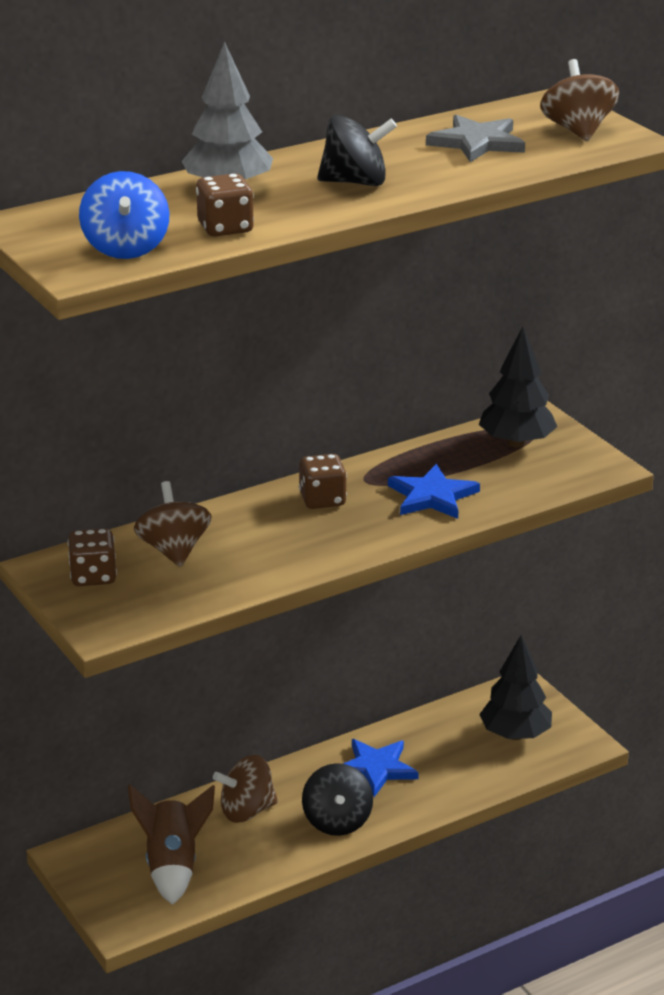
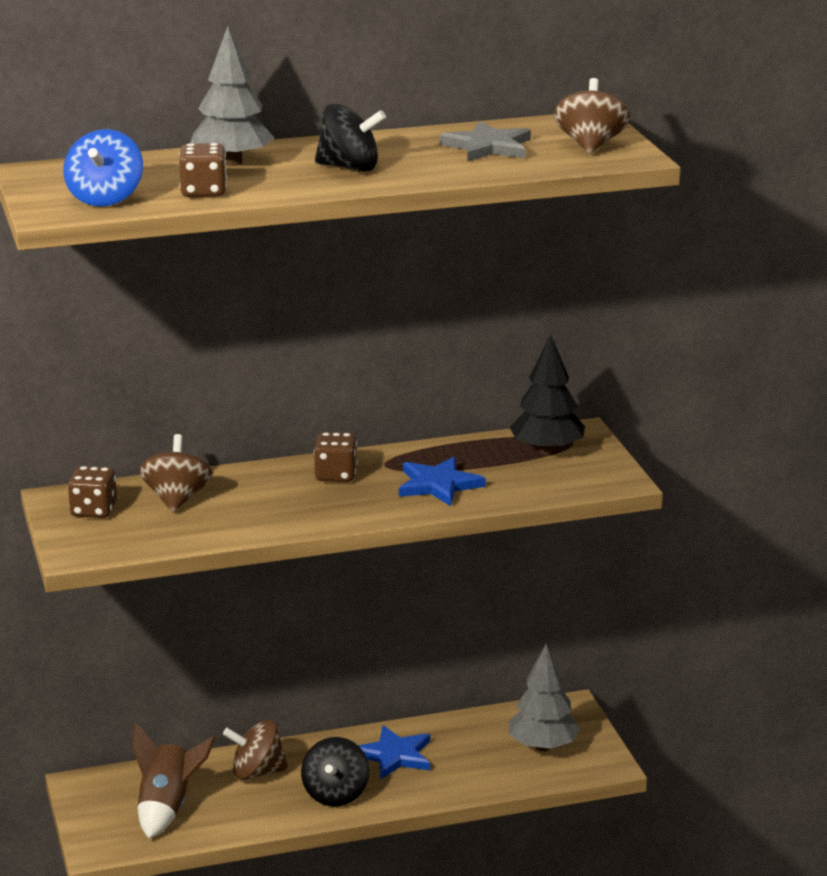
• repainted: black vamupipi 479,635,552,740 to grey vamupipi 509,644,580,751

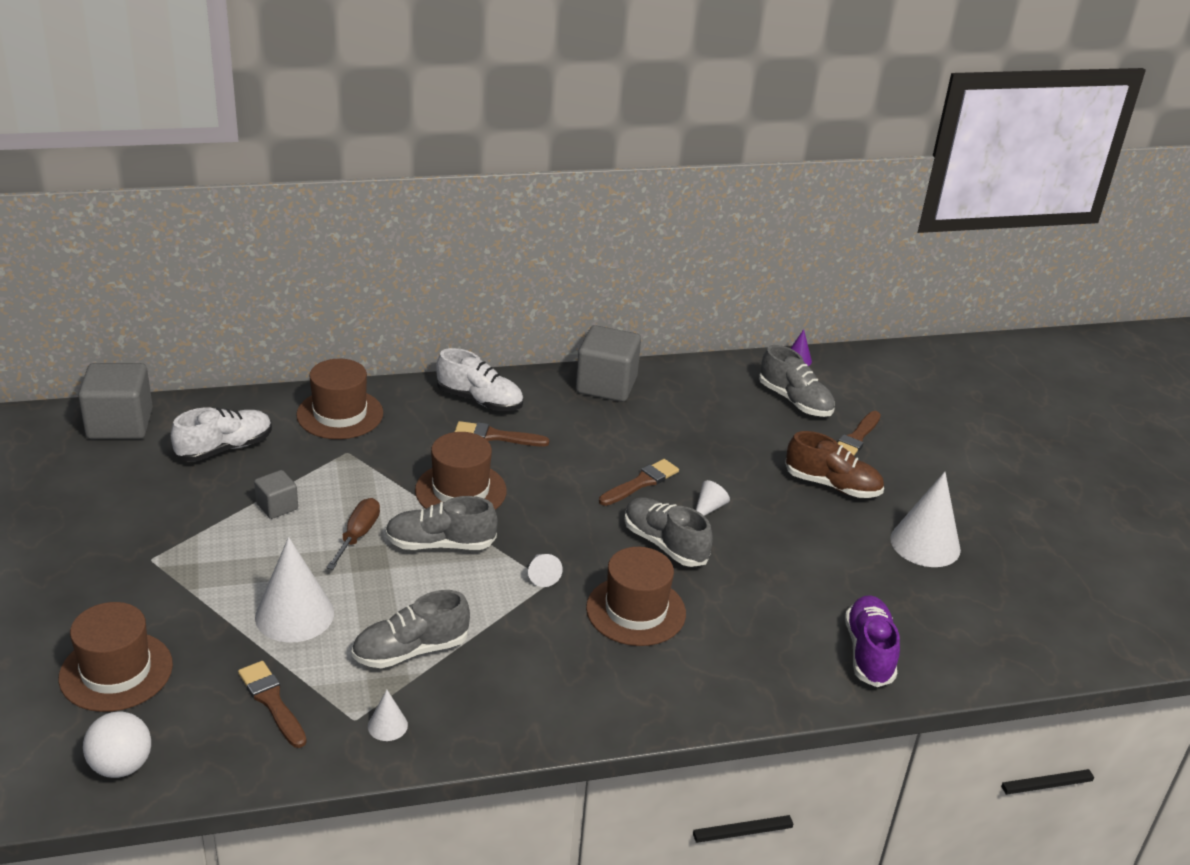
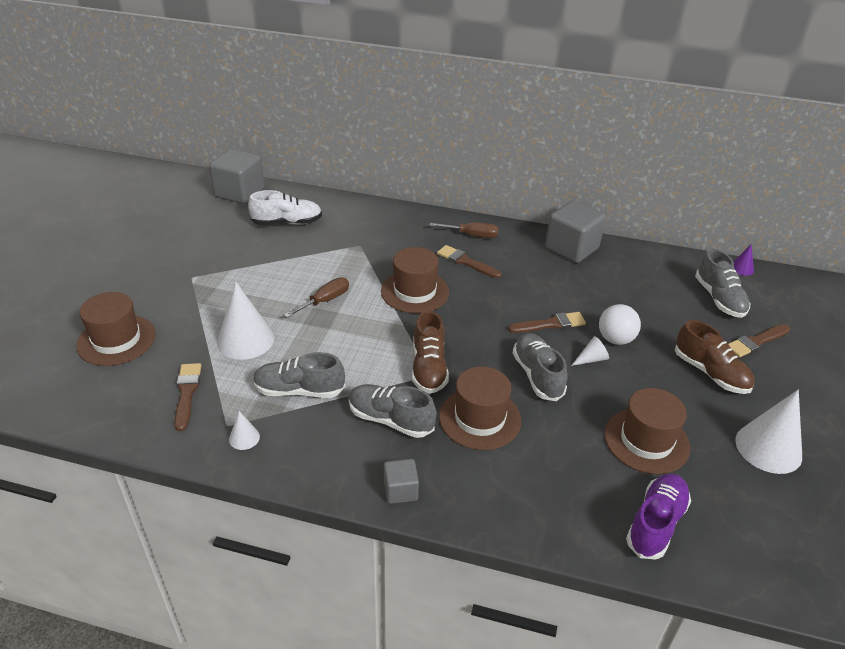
• swapped: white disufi 436,348,523,411 to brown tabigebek 429,222,499,238
• shifted: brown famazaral 296,359,383,439 to 604,388,690,474
• shifted: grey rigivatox 254,470,298,519 to 384,459,419,504
• shifted: grey disufi 385,496,498,550 to 349,384,437,438
• swapped: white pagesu 528,554,563,587 to brown disufi 412,311,449,394
• shifted: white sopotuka 83,712,151,778 to 599,304,641,345

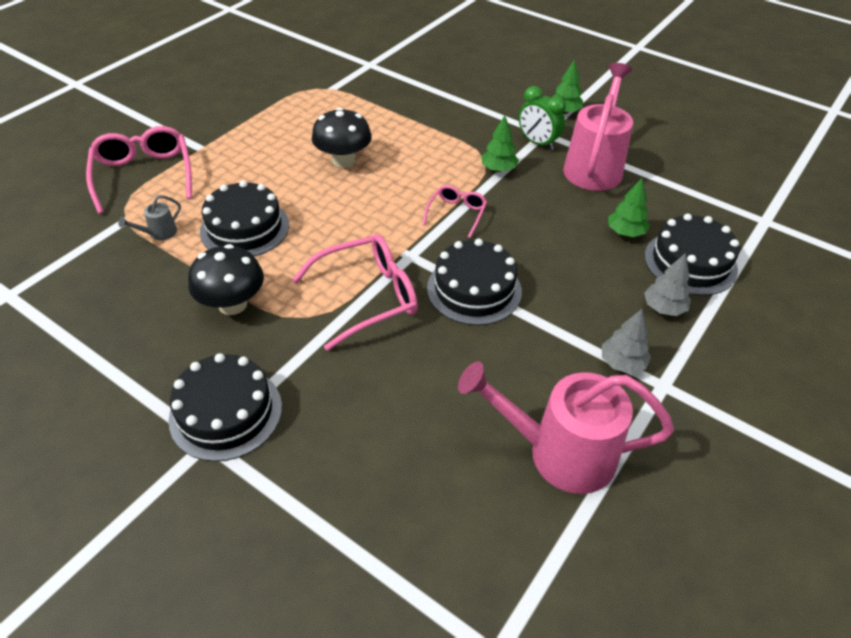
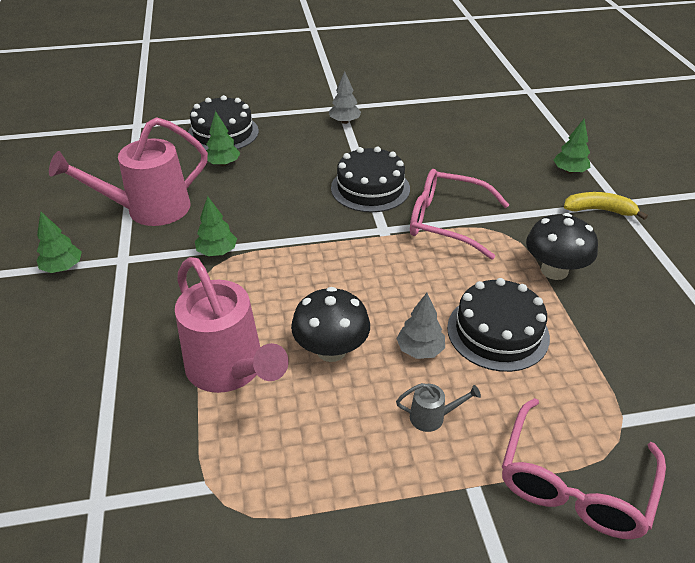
• gone: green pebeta 519,86,566,150
• gone: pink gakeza 423,185,487,238
• shifted: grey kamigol 118,195,181,240 to 396,383,481,432
• shifted: grey vamupipi 644,253,691,316 to 396,293,445,359
• swapped: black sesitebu 169,353,282,462 to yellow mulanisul 564,192,648,220
• shifted: pink kamigol 458,361,674,494 to 175,257,289,393
• new: green vamupipi 553,119,590,174

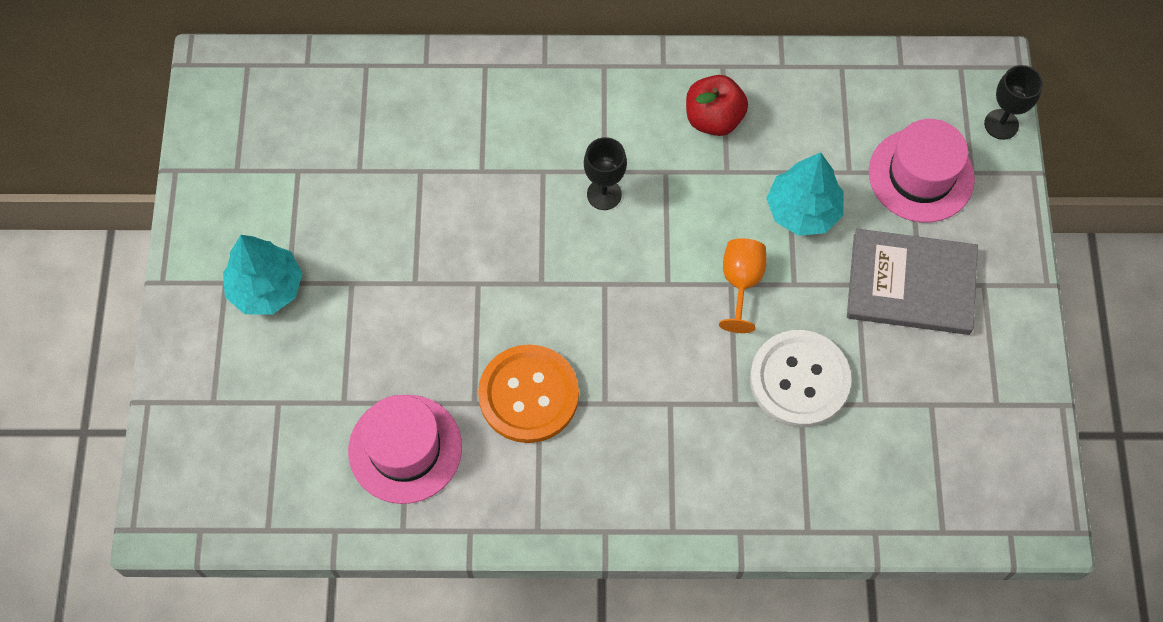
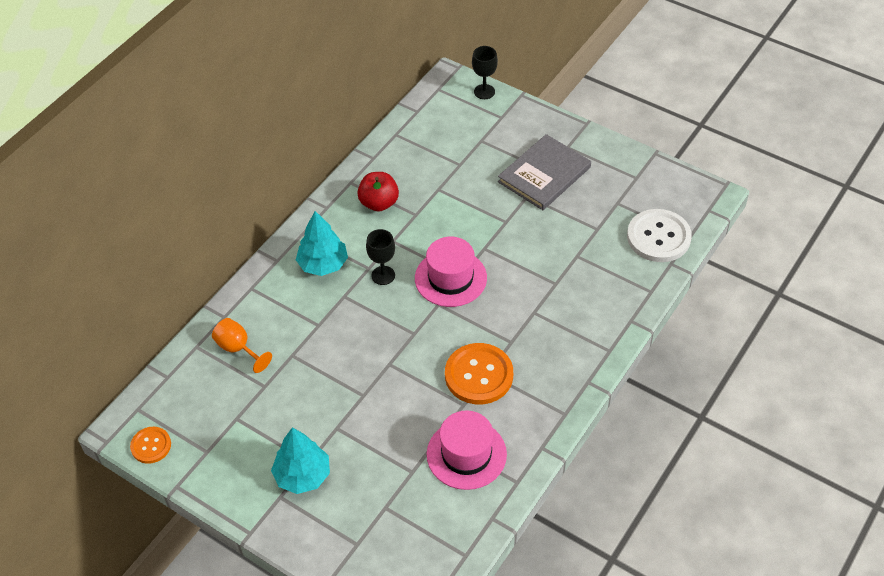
• shifted: pink famazaral 869,119,975,223 to 415,237,487,307
• shifted: turquoise vamupipi 766,152,844,236 to 296,211,348,276
• shifted: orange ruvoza 719,238,767,333 to 212,318,272,373
• shifted: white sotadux 750,330,851,427 to 627,209,692,262
• new: orange sotadux 130,427,171,464

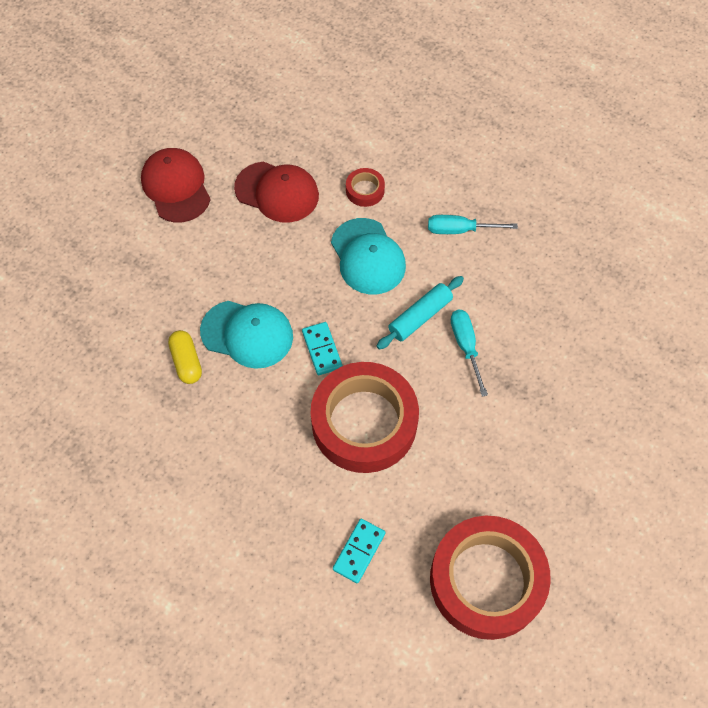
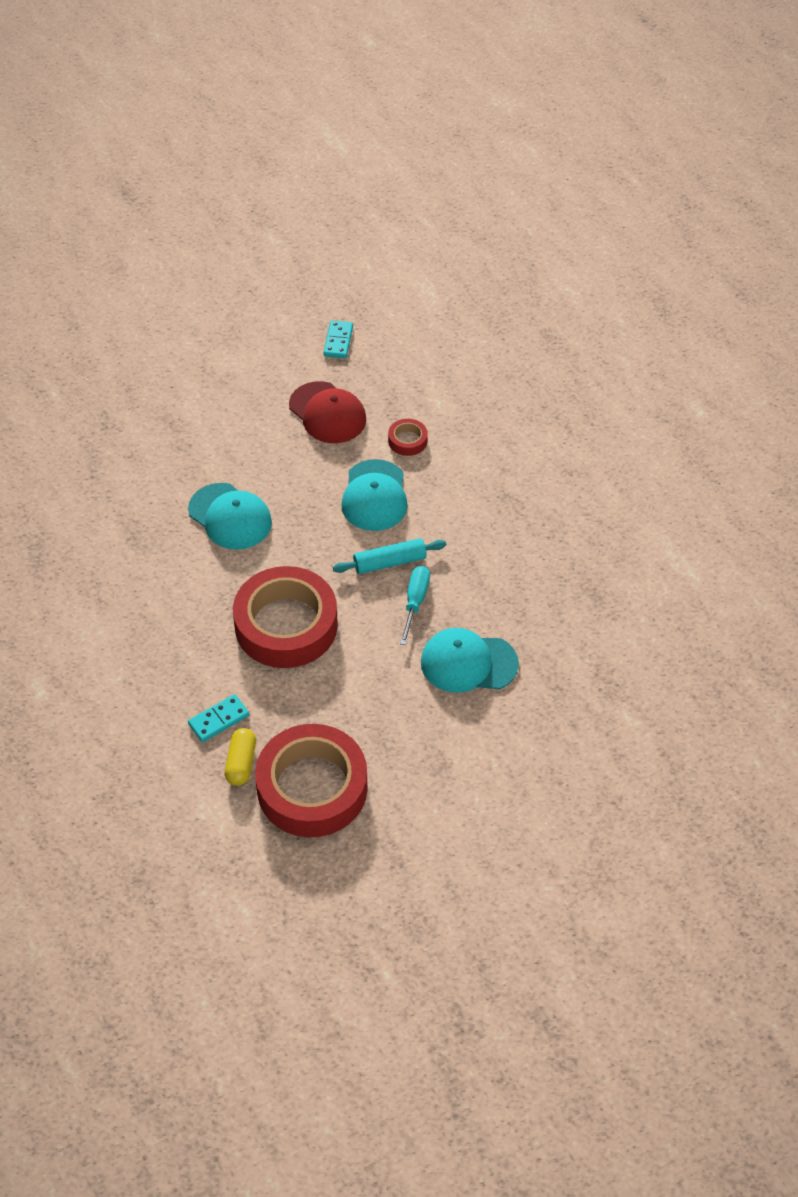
• gone: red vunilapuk 141,148,211,222
• gone: turquoise tabigebek 428,215,518,234
• shifted: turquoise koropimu 302,322,342,375 to 323,320,353,358
• shifted: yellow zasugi 168,330,202,384 to 225,728,256,786
• new: turquoise vunilapuk 421,628,519,693

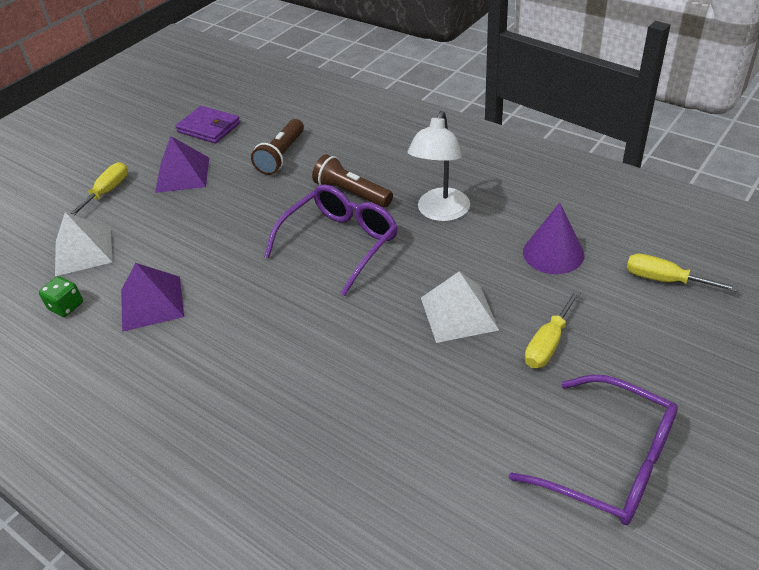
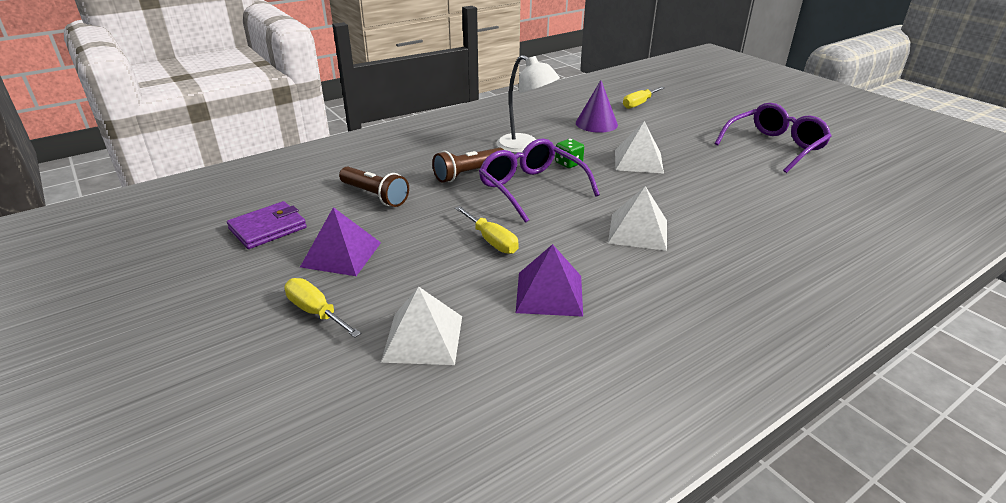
• shifted: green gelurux 39,276,83,317 to 555,139,584,168
• shifted: yellow tabigebek 525,290,581,368 to 455,206,519,254
• new: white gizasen 608,186,667,251

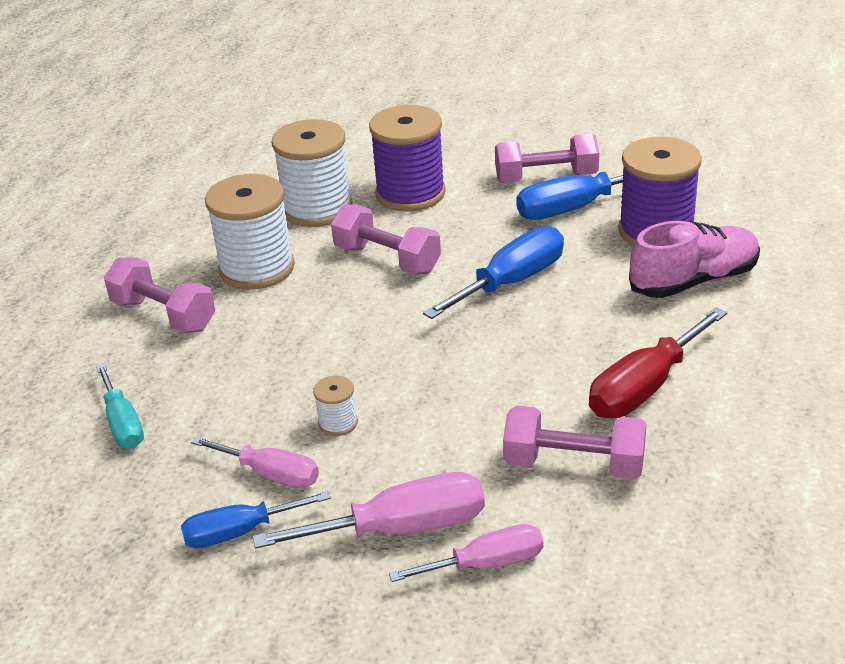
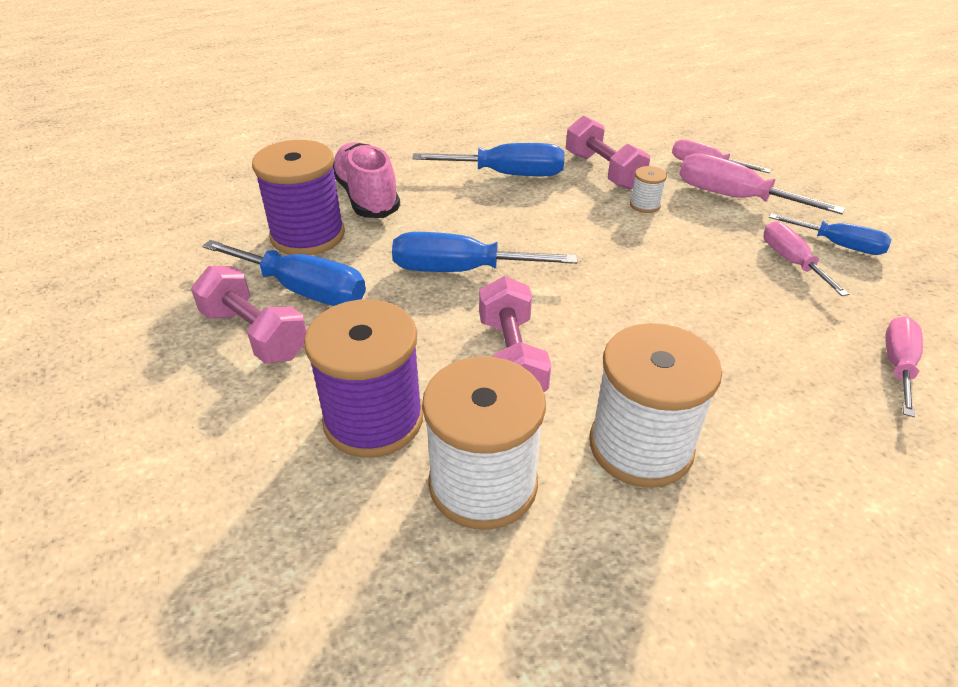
• rotated: pink disufi 629,221,760,298 = 333,142,400,218 45 degrees clockwise
• gone: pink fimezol 104,258,215,333
• repainted: red tabigebek 589,307,727,418 to blue tabigebek 412,143,564,176
• repainted: turquoise tabigebek 96,364,144,448 to pink tabigebek 885,316,923,417
• shifted: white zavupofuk 313,376,358,436 to 630,166,667,213

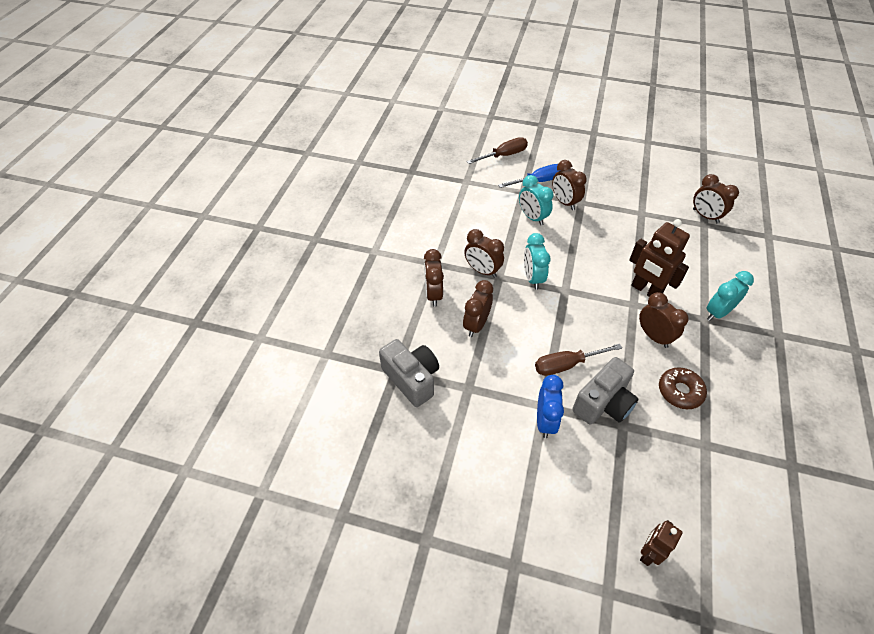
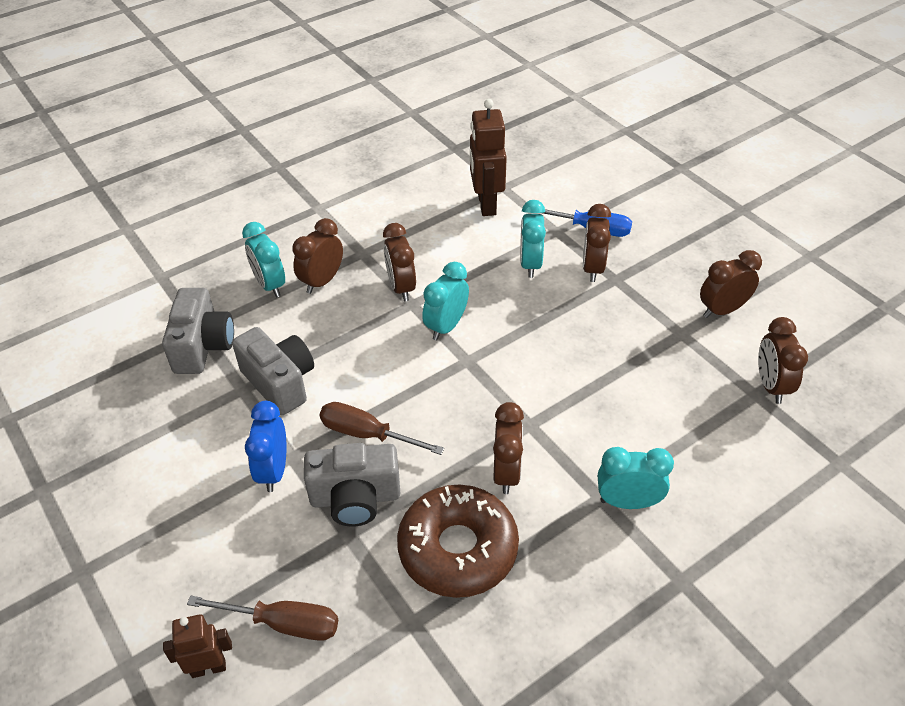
• shifted: brown tabigebek 467,137,528,164 to 187,596,338,641
• shifted: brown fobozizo 629,219,690,297 to 470,99,507,216
• shifted: brown pebeta 463,280,493,337 to 700,250,762,318
• scaled: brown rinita 659,367,707,409 = 397,484,519,598 x1.72
• rotated: blue pebeta 537,375,564,438 = 245,401,286,492 135 degrees clockwise
• new: turquoise pebeta 242,222,285,298
• new: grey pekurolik 232,327,314,415

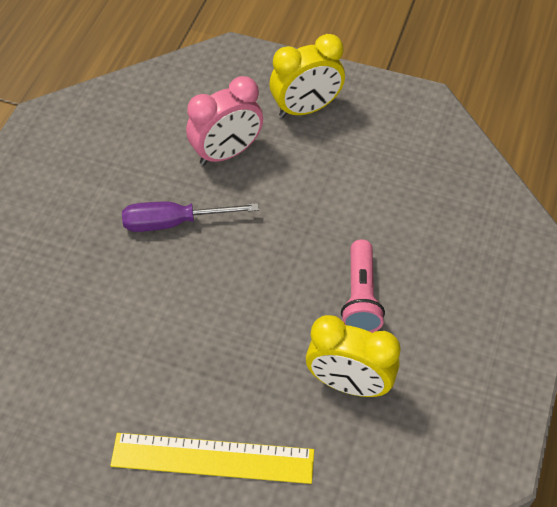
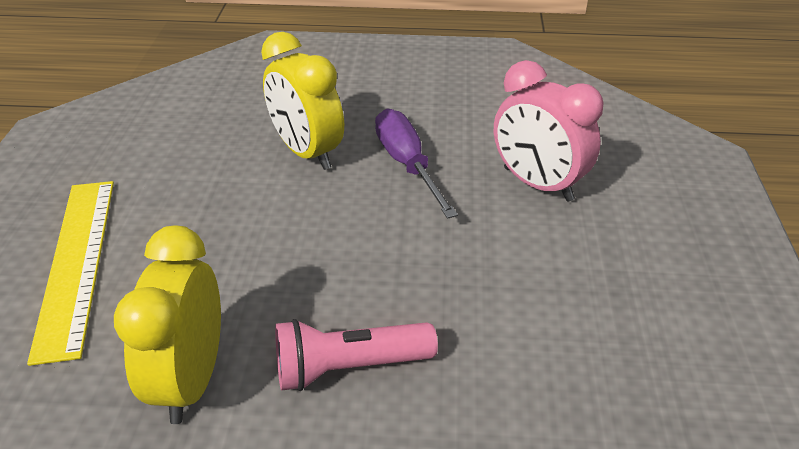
• shifted: yellow pebeta 270,34,345,118 to 261,32,344,170

